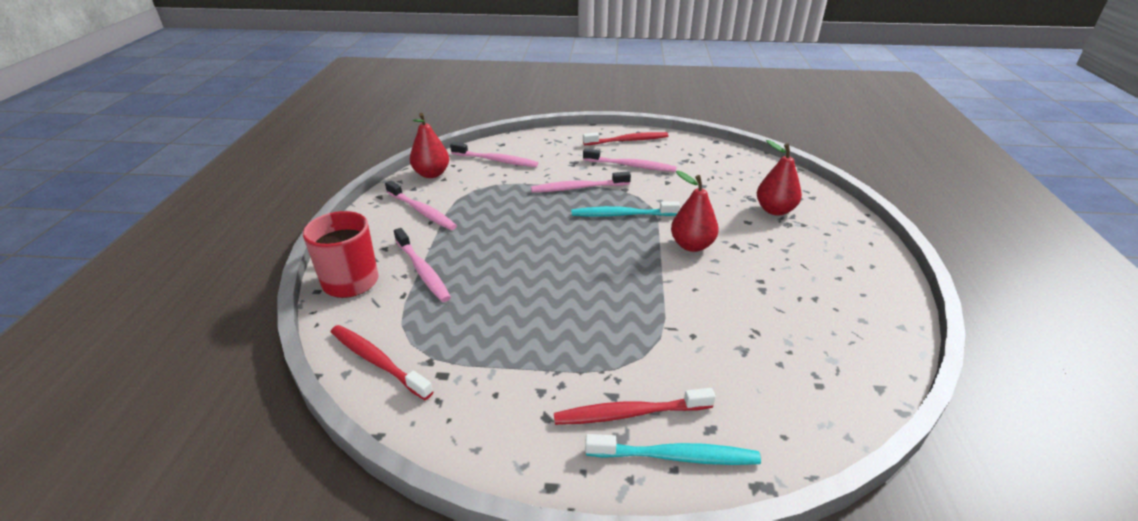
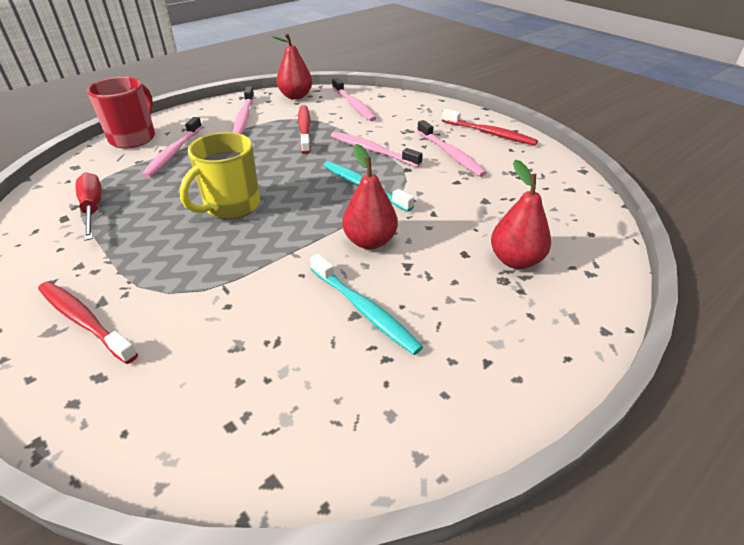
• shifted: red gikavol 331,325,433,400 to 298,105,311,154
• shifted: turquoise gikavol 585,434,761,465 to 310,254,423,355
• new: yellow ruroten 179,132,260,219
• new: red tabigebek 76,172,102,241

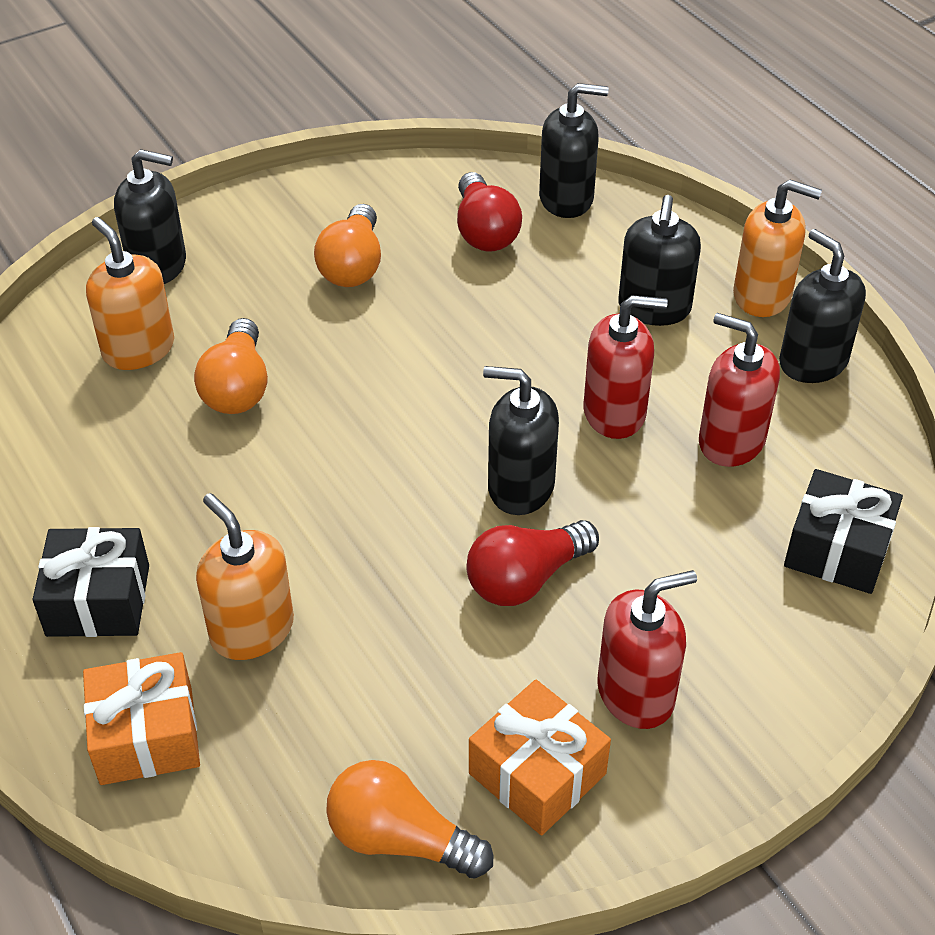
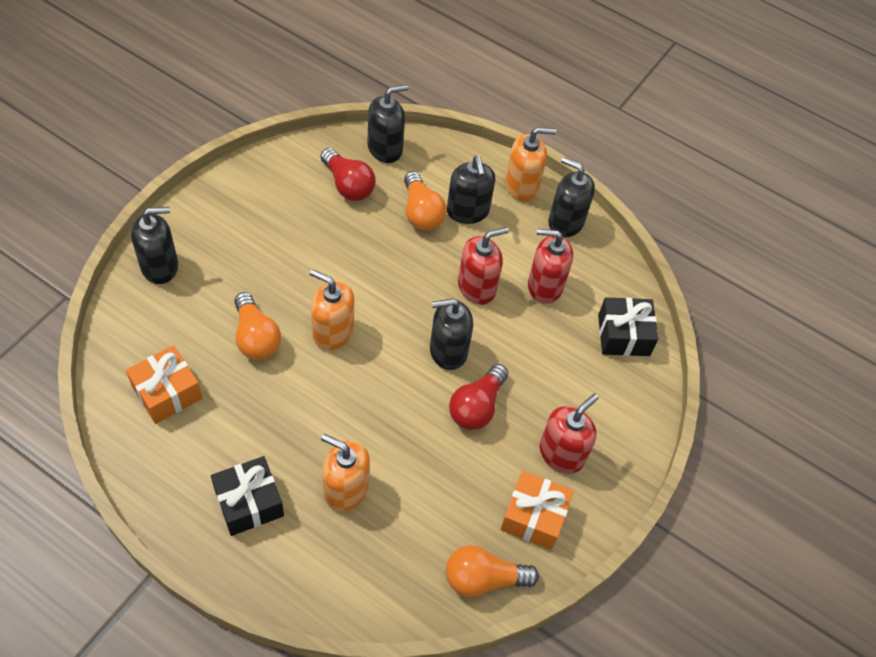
• shifted: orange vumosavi 314,204,381,287 to 404,171,446,231
• shifted: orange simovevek 86,217,174,370 to 310,269,354,350
• shifted: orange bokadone 83,652,200,785 to 126,345,202,424

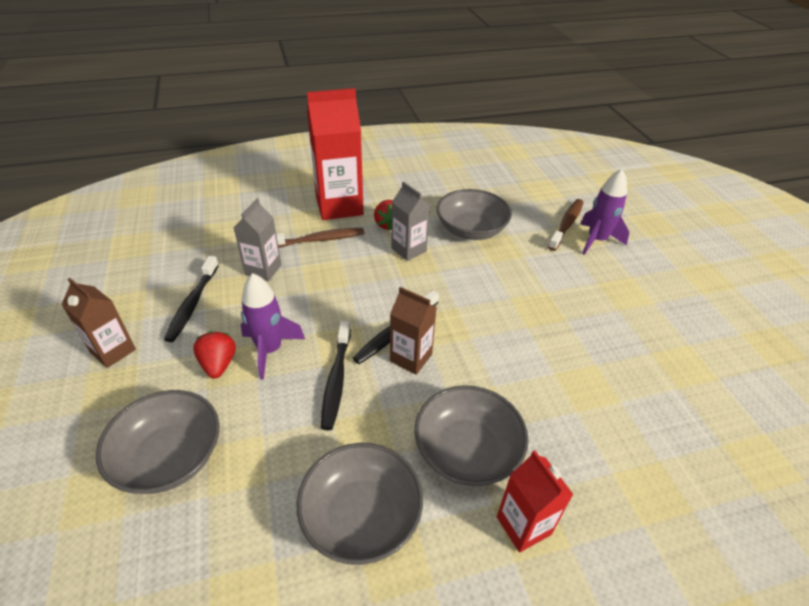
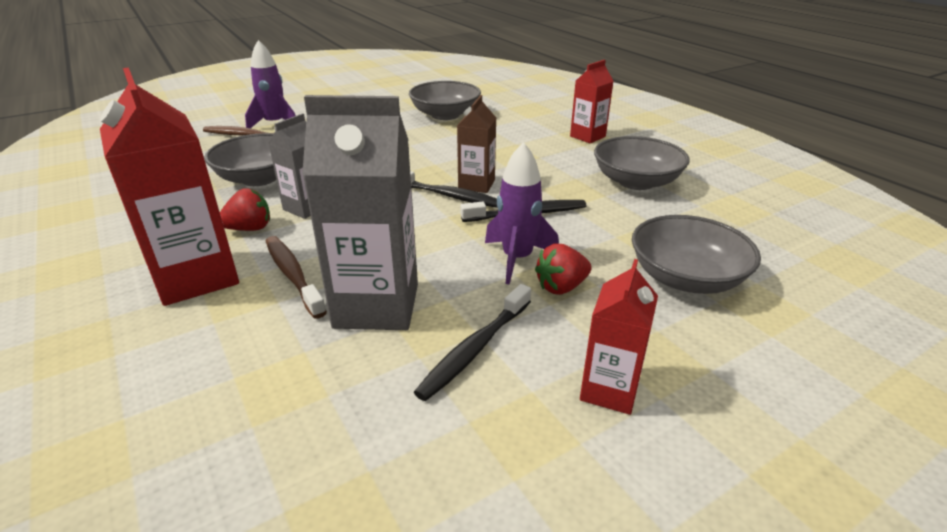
• scaled: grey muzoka 234,198,282,281 = 302,95,418,330 x1.77
• rotated: black gikavol 164,256,219,342 = 414,284,531,401 135 degrees clockwise
• repainted: brown muzoka 61,278,136,368 to red muzoka 580,259,658,415
• shifted: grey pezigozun 415,385,529,486 to 409,81,481,120

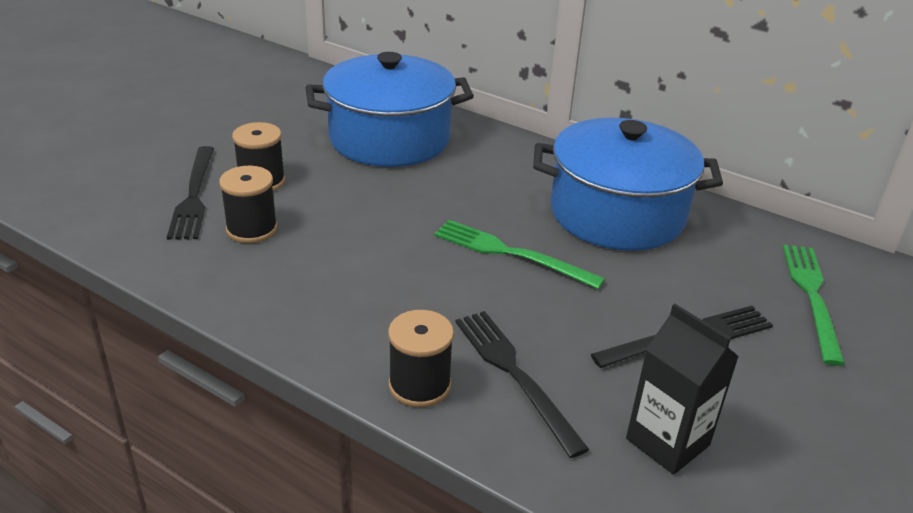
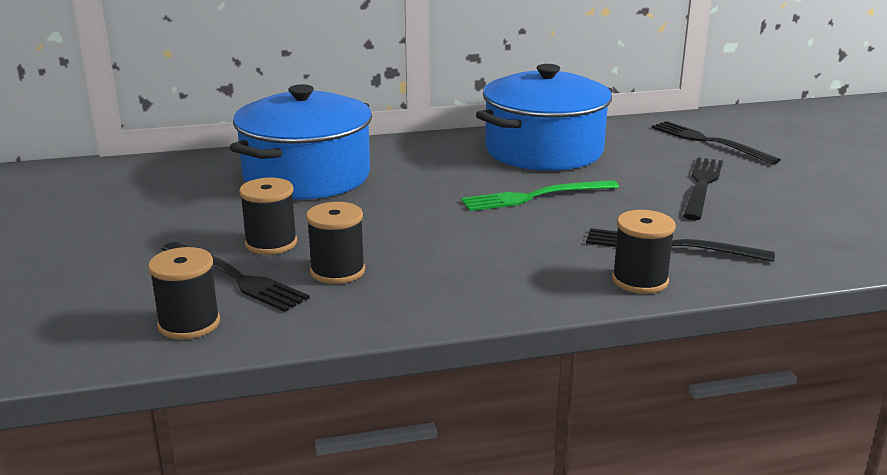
• repainted: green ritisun 783,245,845,366 to black ritisun 652,121,781,165
• gone: black muzoka 626,304,739,475
• new: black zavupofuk 148,247,220,340

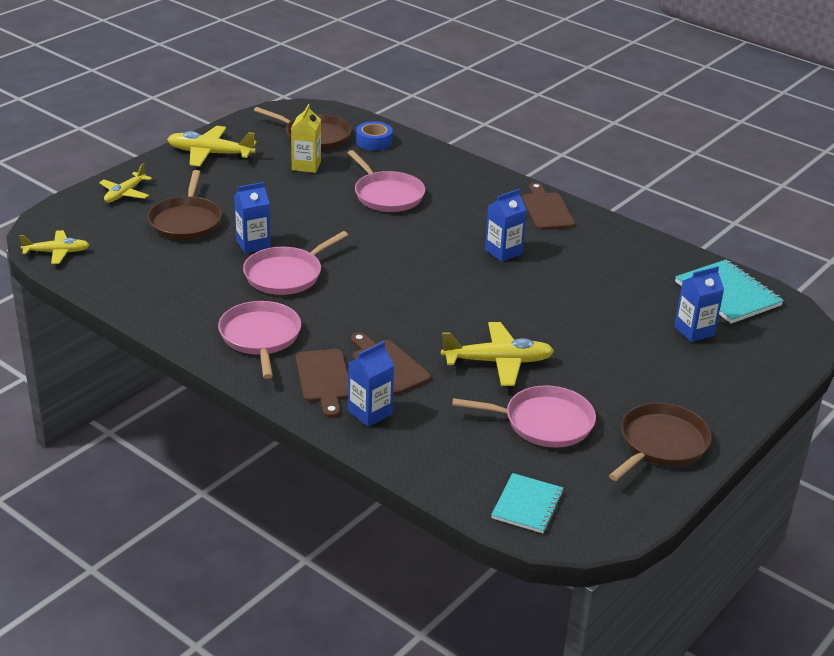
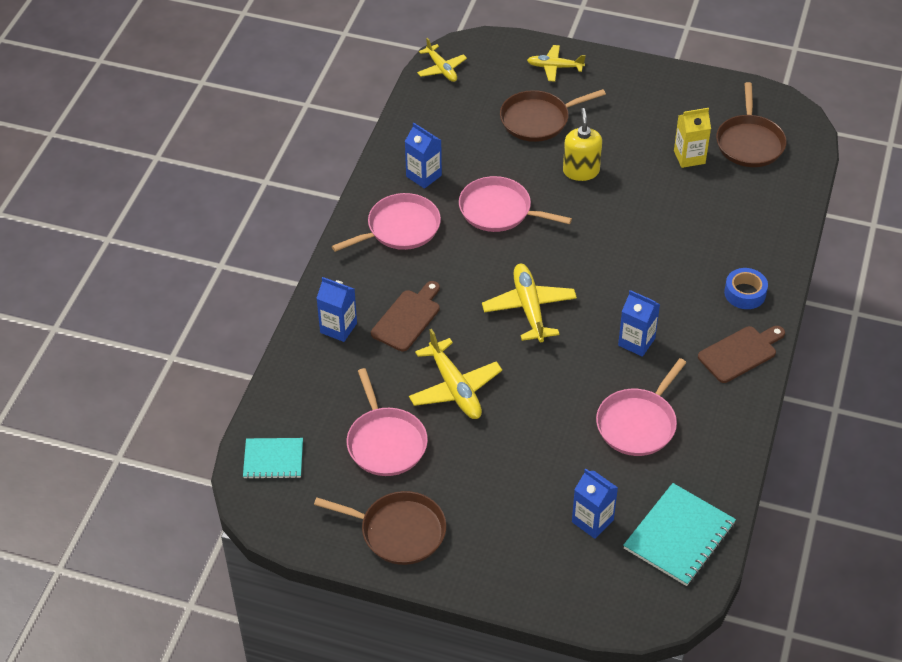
• shifted: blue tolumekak 356,121,393,151 to 724,268,768,309
• shifted: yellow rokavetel 167,126,257,167 to 482,264,577,342
• shifted: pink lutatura 348,150,425,212 to 596,358,687,456
• shifted: blue muzoka 234,182,271,254 to 405,123,442,189
• gone: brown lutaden 296,349,348,418
• new: yellow simovevek 563,108,602,181

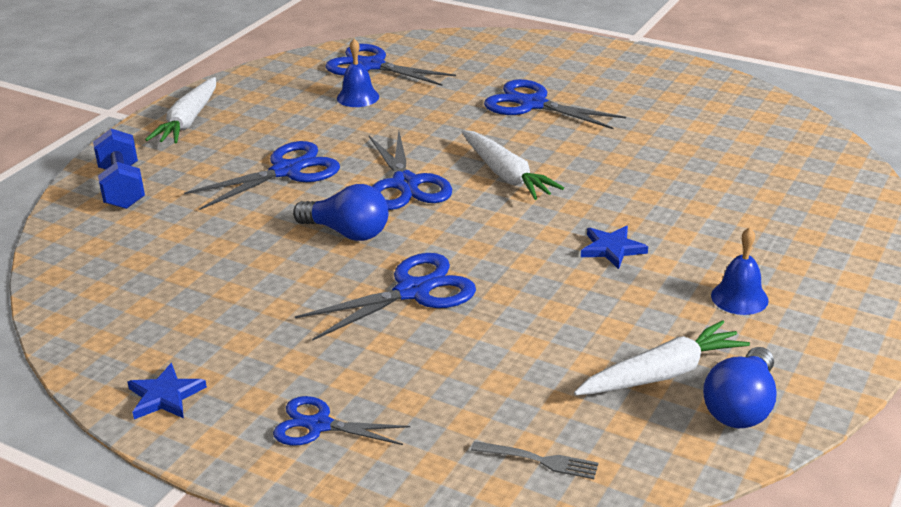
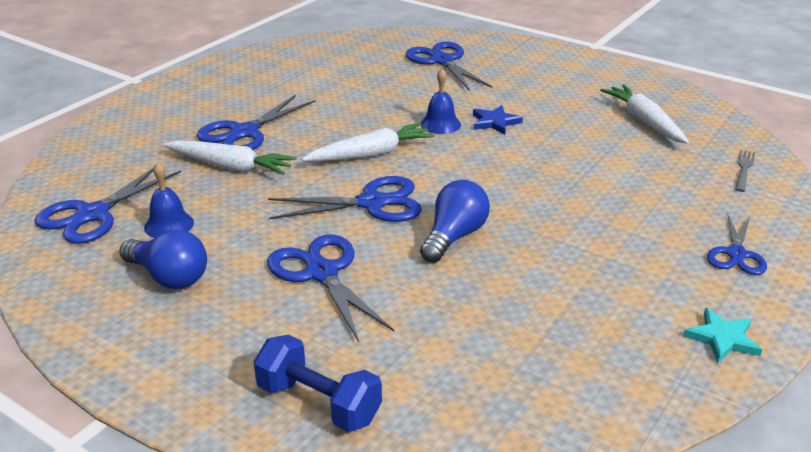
• shifted: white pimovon 145,77,216,144 to 163,140,297,175
• rotated: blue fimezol 93,129,145,209 = 253,335,382,432 45 degrees clockwise
• shifted: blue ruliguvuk 711,227,769,315 to 421,69,461,134
• shifted: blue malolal 295,253,476,341 to 406,42,492,91
• shifted: blue vumosavi 703,347,776,428 to 119,230,207,289
• repainted: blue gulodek 128,363,207,419 to turquoise gulodek 683,308,762,363

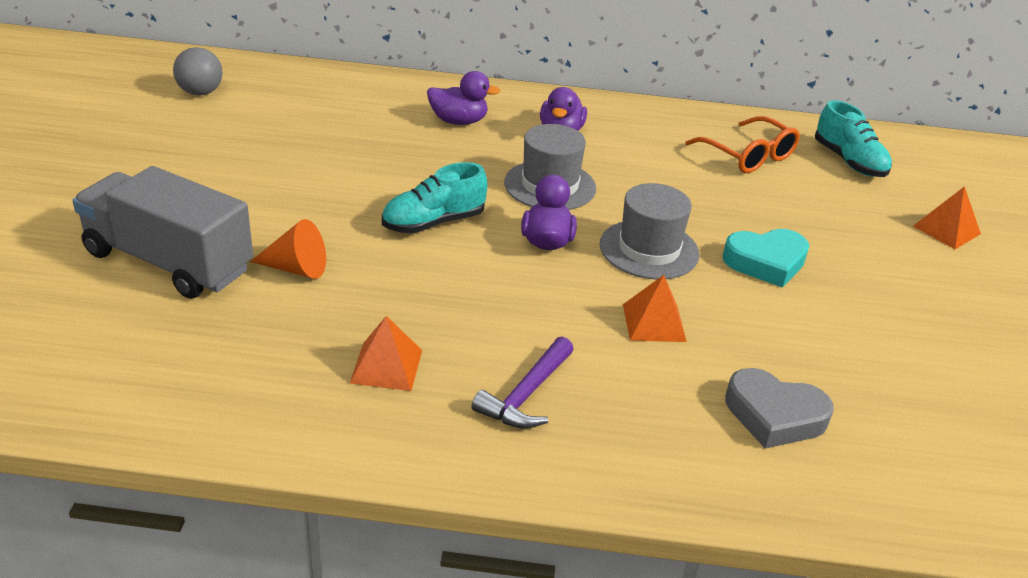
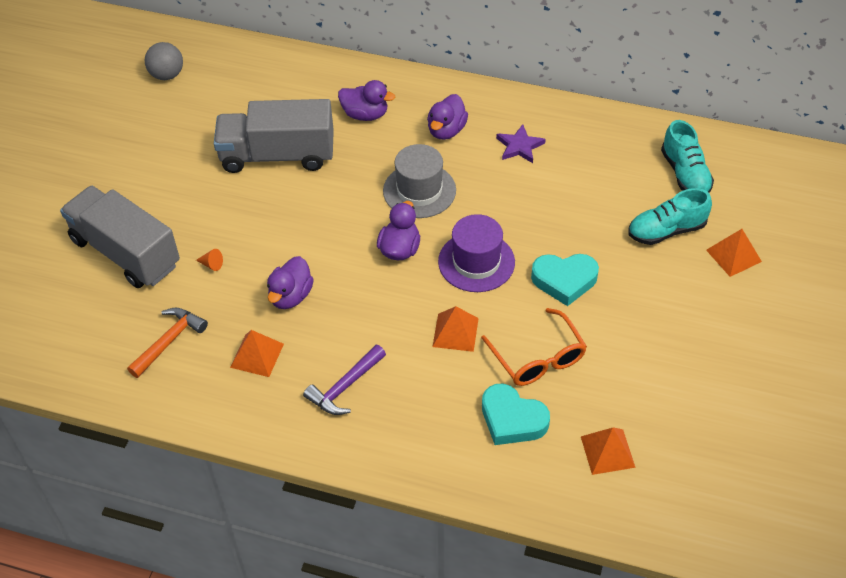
• shifted: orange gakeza 685,116,800,173 to 481,308,587,386
• shifted: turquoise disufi 382,162,488,233 to 628,188,712,245
• repainted: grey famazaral 600,183,700,279 to purple famazaral 438,214,515,292
• scaled: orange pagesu 250,219,326,279 = 196,249,223,271 x0.52
• repainted: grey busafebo 725,368,834,449 to turquoise busafebo 482,384,550,445
• new: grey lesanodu 214,99,334,173
• new: purple gulodek 496,124,546,163
• new: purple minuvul 267,256,314,309
• new: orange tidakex 127,308,208,378
• new: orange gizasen 581,427,636,475

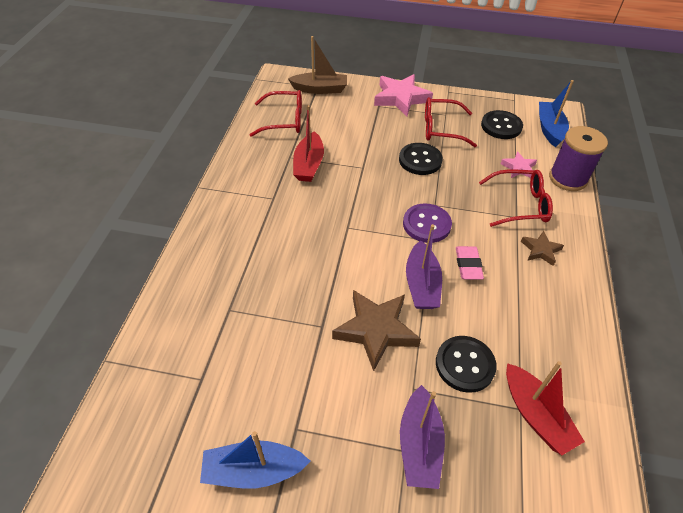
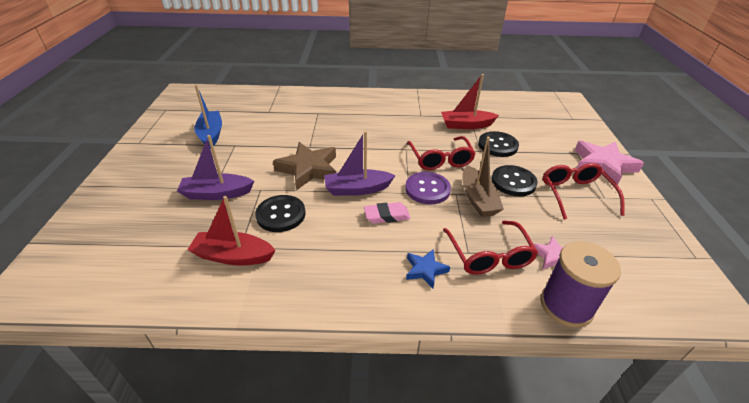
• shifted: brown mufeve 288,36,347,94 to 462,137,504,217
• gone: blue mufeve 539,80,574,147
• shifted: red gakeza 250,90,302,137 to 407,136,476,170
• shifted: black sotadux 481,110,523,139 to 478,131,519,157
• repainted: brown gulodek 521,231,564,266 to blue gulodek 406,249,450,288
• rotated: red mufeve 506,361,585,455 = 187,196,276,266 45 degrees clockwise

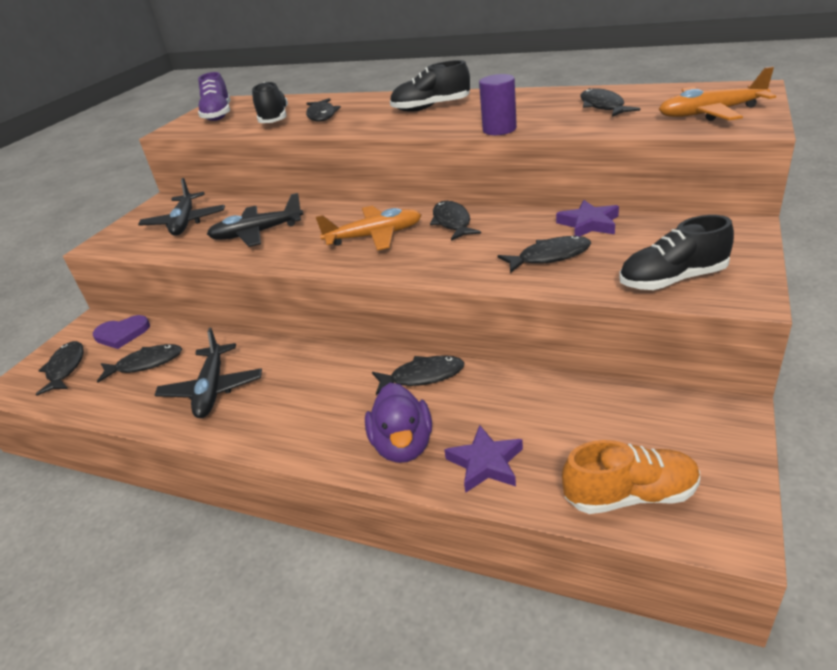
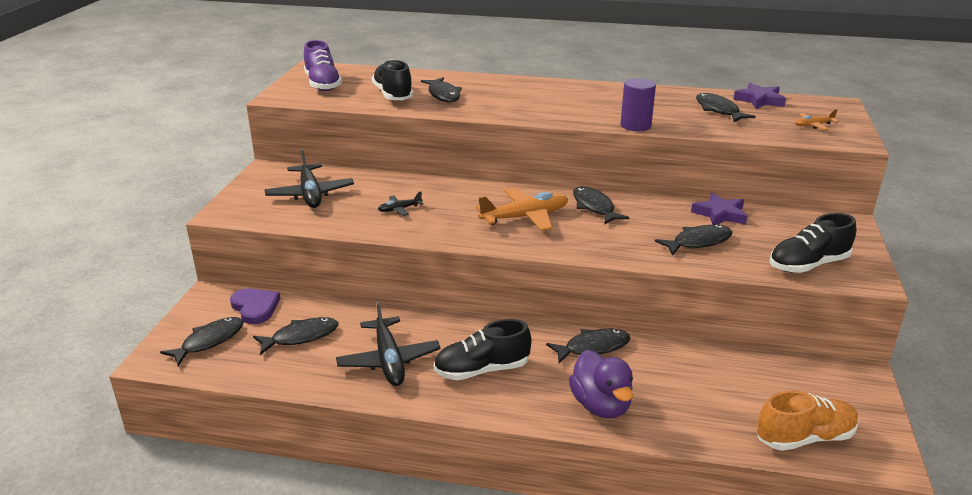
• shifted: black disufi 390,60,470,112 to 434,319,531,380
• scaled: orange rokavetel 659,66,776,121 = 795,109,839,130 x0.49
• scaled: black rokavetel 207,193,303,247 = 378,191,423,216 x0.49
• rotated: purple busafebo 93,315,150,349 = 230,288,281,324 105 degrees counterclockwise
• rotated: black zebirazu 35,341,83,396 = 160,317,244,366 60 degrees clockwise
• shifted: purple gulodek 444,425,523,493 to 733,83,786,109

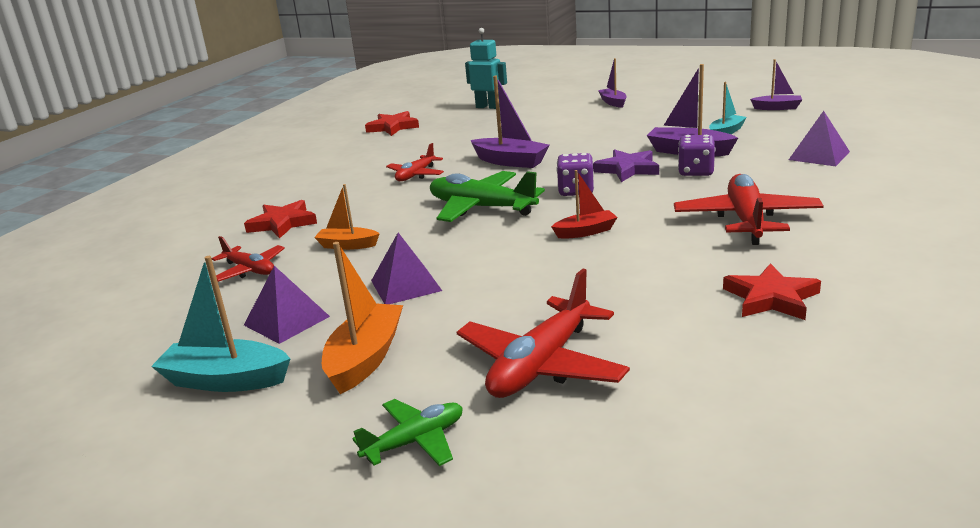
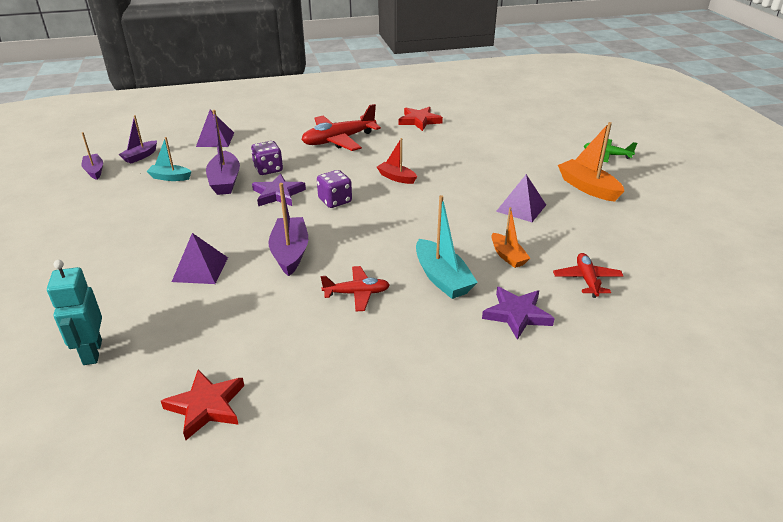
• shifted: purple mufeve 598,58,627,108 to 118,115,157,164
• gone: green rokavetel 430,171,545,222
• repainted: red gulodek 244,200,317,239 to purple gulodek 482,287,555,340
• rotated: orange mufeve 322,242,403,394 = 558,122,624,202 75 degrees clockwise
• shifted: turquoise mufeve 151,256,291,392 to 416,195,478,299
• shifted: purple gizasen 244,266,330,344 to 172,233,228,284
• gone: red rokavetel 457,269,630,398

